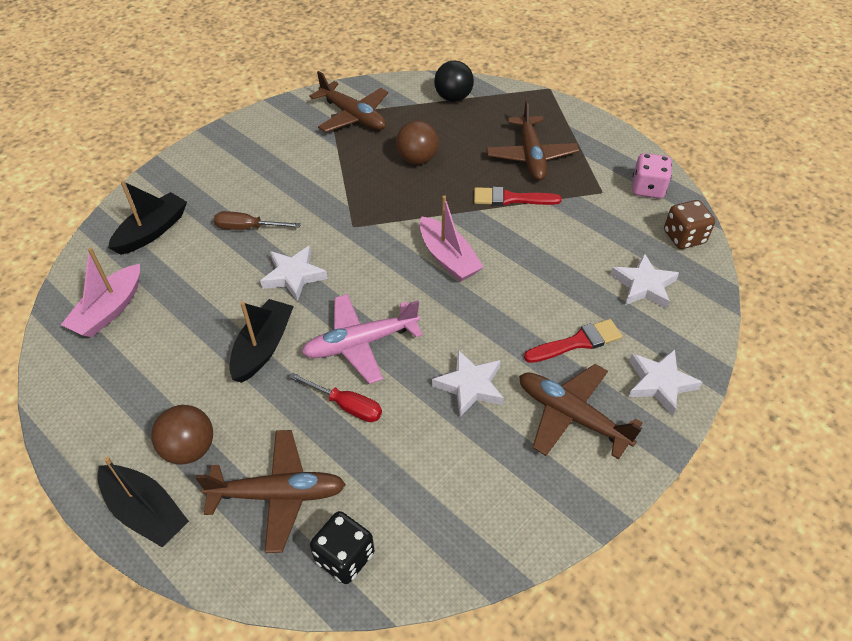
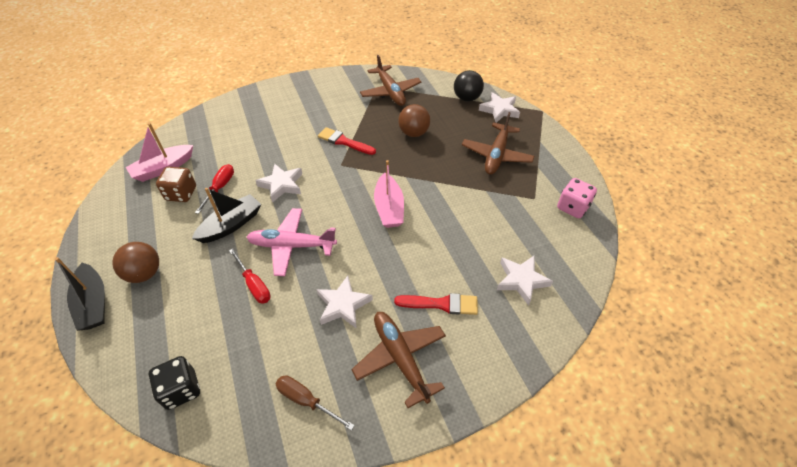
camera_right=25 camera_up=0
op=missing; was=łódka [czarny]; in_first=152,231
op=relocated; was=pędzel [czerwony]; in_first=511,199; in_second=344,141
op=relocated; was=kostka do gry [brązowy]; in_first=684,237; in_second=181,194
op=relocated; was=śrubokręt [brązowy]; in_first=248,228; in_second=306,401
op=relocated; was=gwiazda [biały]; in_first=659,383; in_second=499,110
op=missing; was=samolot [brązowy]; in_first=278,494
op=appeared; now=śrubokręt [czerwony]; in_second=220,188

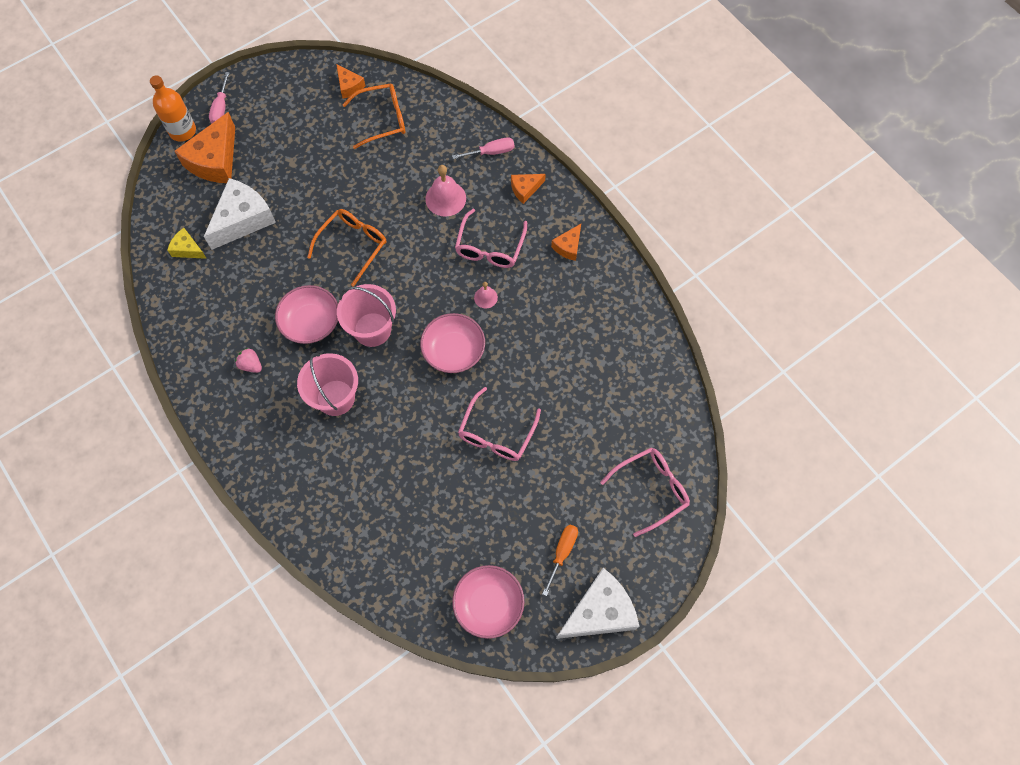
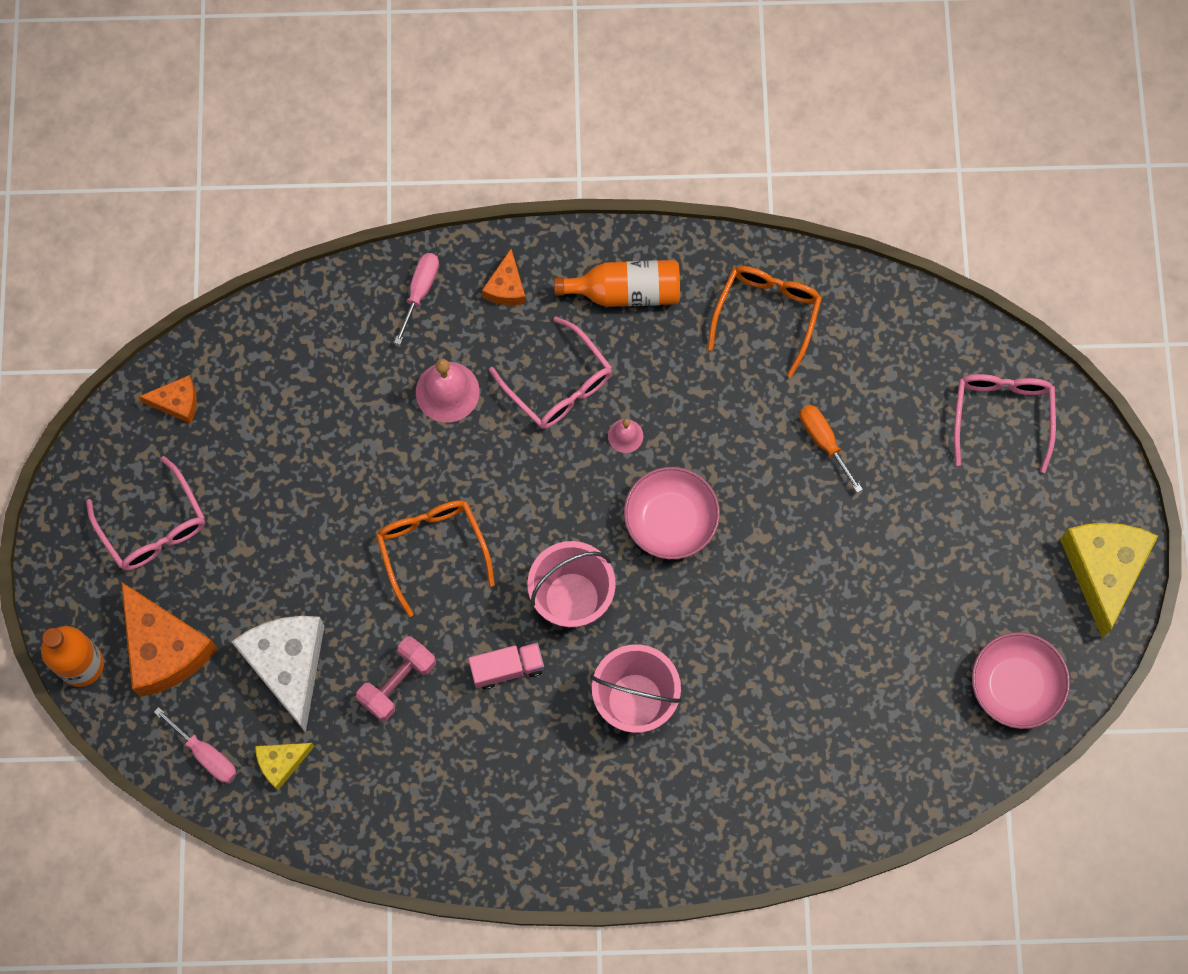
camera_right=-55 camera_up=5
op=relocated; was=śrubokręt [różowy]; in_first=221,108; in_second=205,754
op=relocated; was=okulary [pomarańczowy]; in_first=382,119; in_second=766,315
op=exchanged; was=ser [pomarańczowy]; now=butelka [pomarańczowy]; in_first=568,246; in_second=626,292
op=exchanged; was=miska [różowy]; now=ciężarówka [różowy]; in_first=311,322; in_second=507,668
op=missing; was=truskawka [różowy]; in_first=251,365
op=relocated; was=okulary [różowy]; in_first=497,433; in_second=153,526
op=relocated; was=śrubokręt [pomarańczowy]; in_first=562,553; in_second=824,442
op=colour; was=ser [biały]; now=ser [żółty]; in_first=599,612; in_second=1103,570
op=appeared; now=hantel [różowy]; in_second=398,683

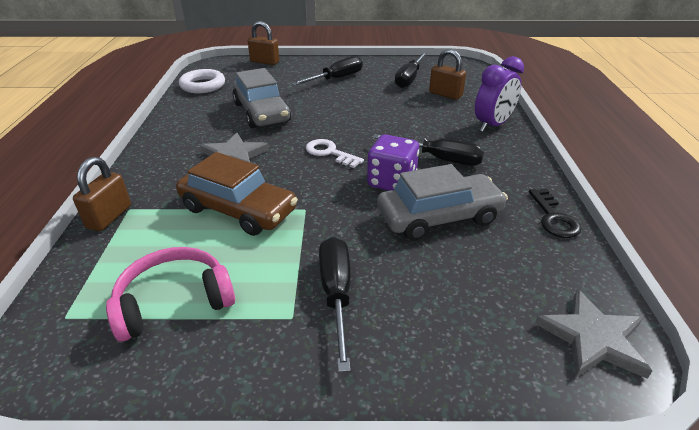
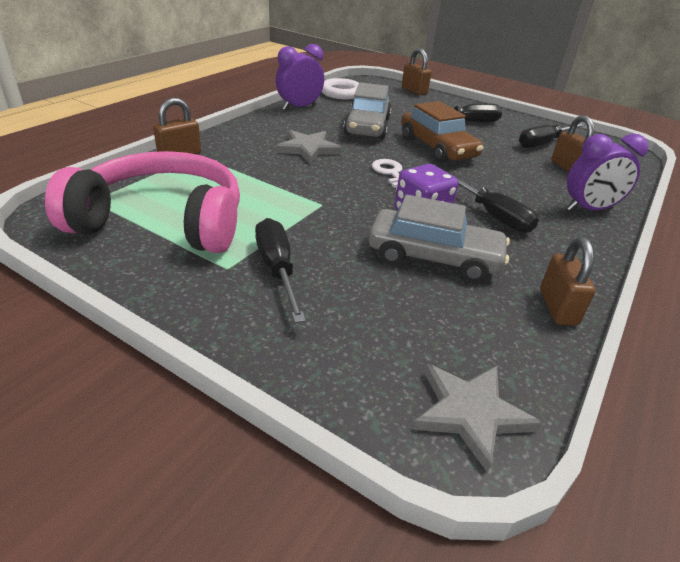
camera_right=30 camera_up=0
op=relocated; was=samochód [brązowy]; in_first=238,210; in_second=437,148
op=exchanged; was=klucz [czarny]; now=kłódka [brązowy]; in_first=553,218; in_second=557,307
op=spun; was=śrubokręt [czarny]; in_first=336,294; in_second=277,269; clockwise=-45
op=size; was=słuchawki [różowy]; in_first=174,302; in_second=162,221; ratio=1.7
op=appeared; now=budzik [fioletowy]; in_second=299,107

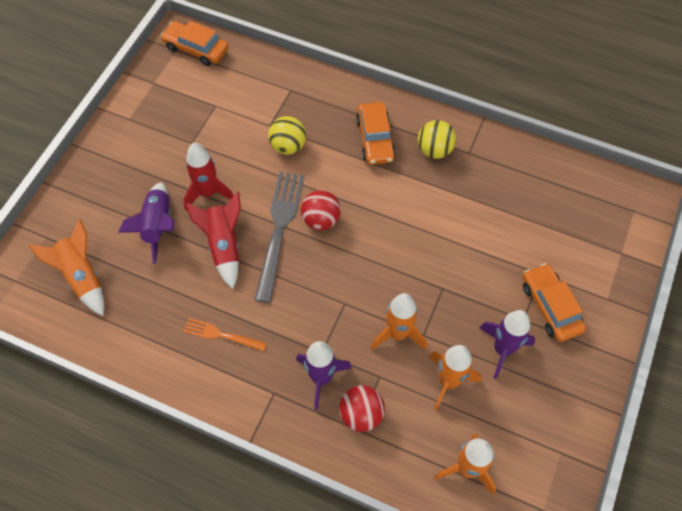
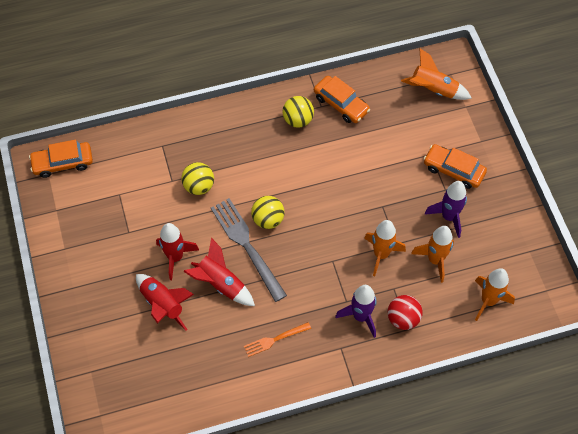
camera_right=-40 camera_up=0
op=relocated; was=samochód [pomarańczowy]; in_first=375,139; in_second=341,104
op=colour; was=rakieta [fioletowy]; now=rakieta [czerwony]; in_first=158,226; in_second=163,304
op=colour; was=piłka [czerwony]; now=piłka [żółty]; in_first=321,220; in_second=268,219
op=relocated; was=rakieta [pomarańczowy]; in_first=82,276; in_second=433,90

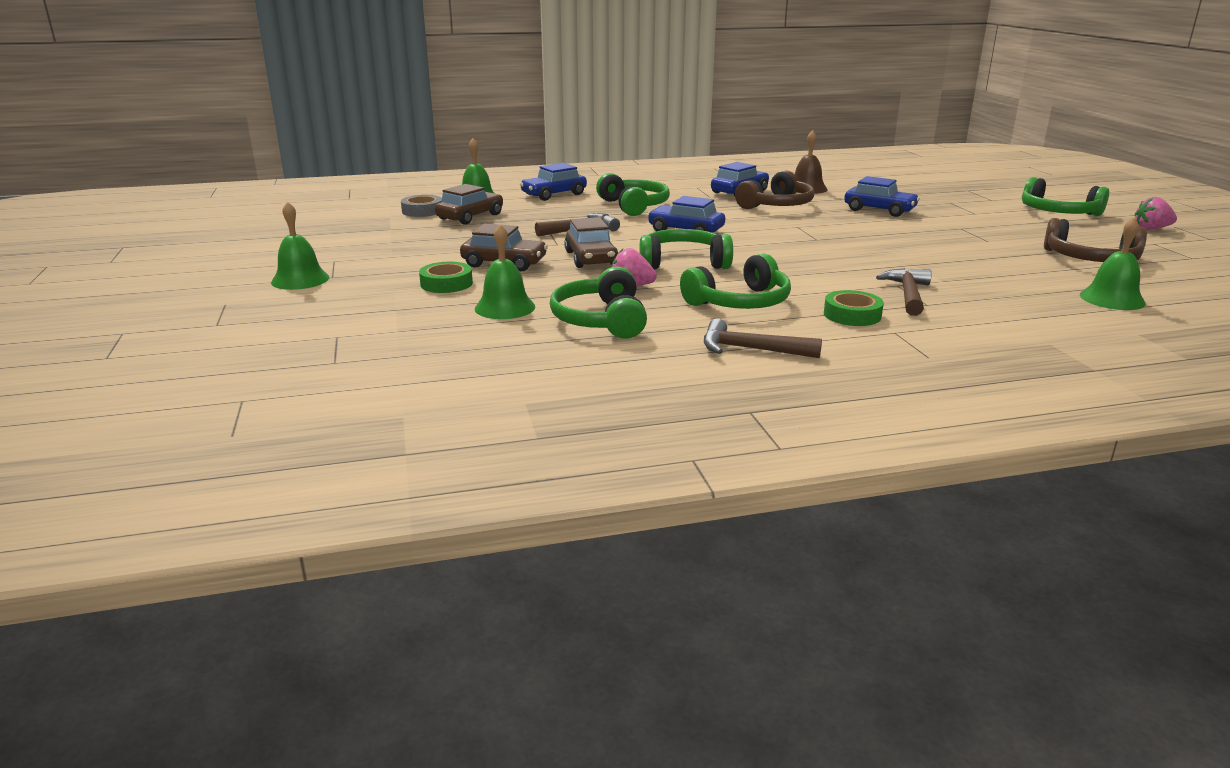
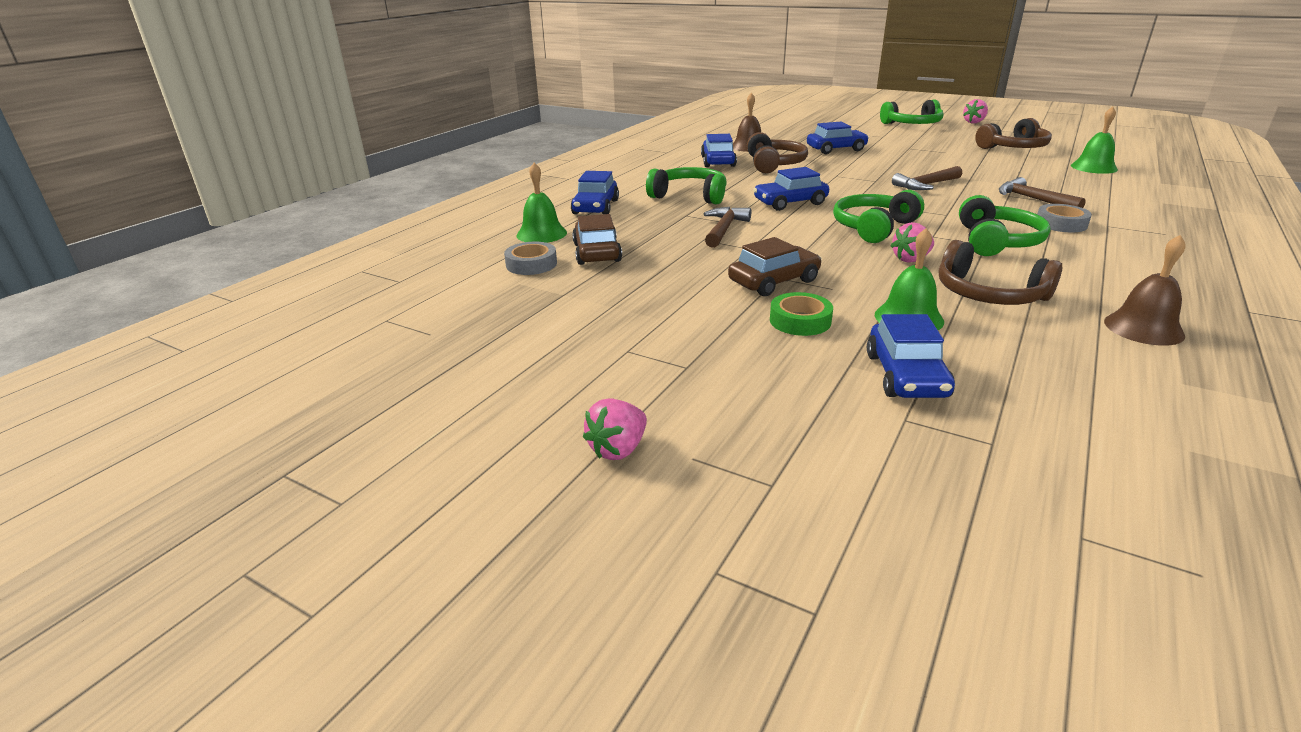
camera_right=-45 camera_up=5
op=missing; was=dzwonek [zielony]; in_first=300,279
op=missing; was=samochód [brązowy]; in_first=591,258
op=colour; was=słuchawki [zielony]; now=słuchawki [brązowy]; in_first=600,320; in_second=988,294
op=colour; was=taśma klejąca [zielony]; now=taśma klejąca [szary]; in_first=852,315; in_second=1061,224
op=relocated; was=młotek [brązowy]; in_first=750,349; in_second=925,185
op=appeared; now=dzwonek [brązowy]; in_second=1143,328
op=appeared; now=samochód [niebieski]; in_second=906,376
op=appeared; now=truskawka [różowy]; in_second=618,449

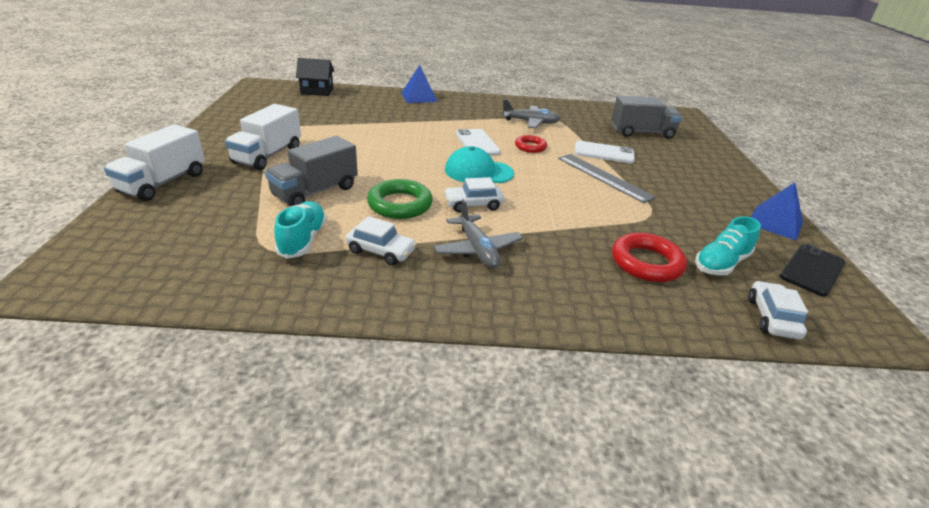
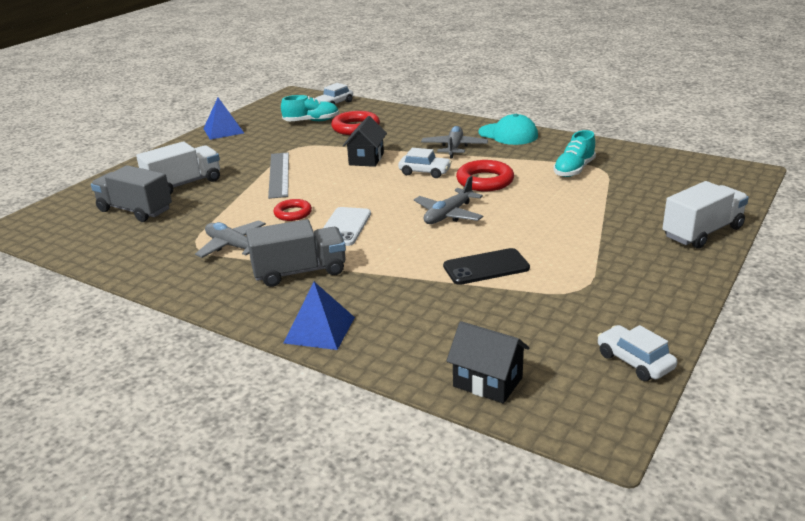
camera_right=-145 camera_up=-5
op=relocated; was=ciężarówka [biały]; in_first=268,155; in_second=184,184
op=relocated; was=ciężarówka [szary]; in_first=315,191; in_second=299,272
op=missing; was=telefon [biały]; in_first=604,153
op=relocated; was=czapka [turkusowy]; in_first=478,171; in_second=508,134
op=colour; was=pierścień [zielony]; now=pierścień [czerwony]; in_first=400,204; in_second=485,181
op=relocated; was=samochód [biały]; in_first=381,251; in_second=634,361
op=relocated; was=telefon [czarny]; in_first=812,270; in_second=486,267
op=appeared; now=domek [czarny]; in_second=366,159
op=appeared; now=samolot [szary]; in_second=448,214

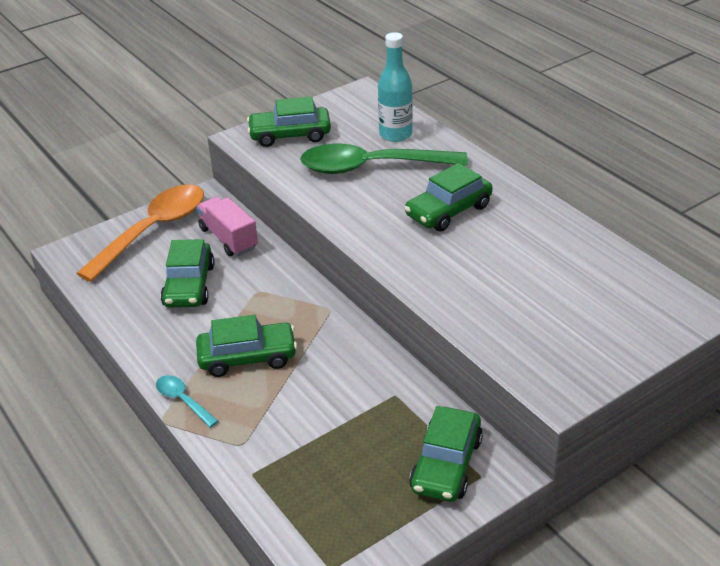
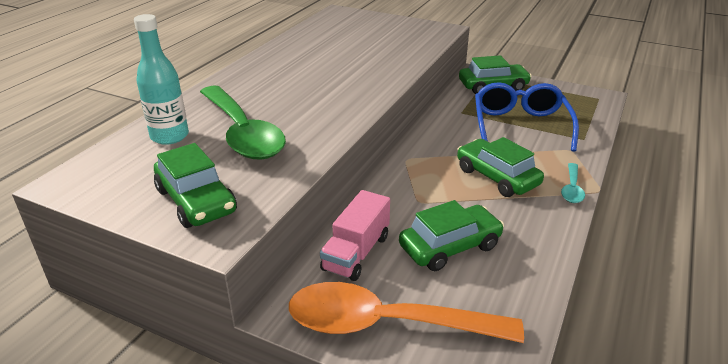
camera_right=-120 camera_up=-5
op=missing; was=samochód [zielony]; in_first=448,211
op=appeared; now=okulary [niebieski]; in_second=520,126

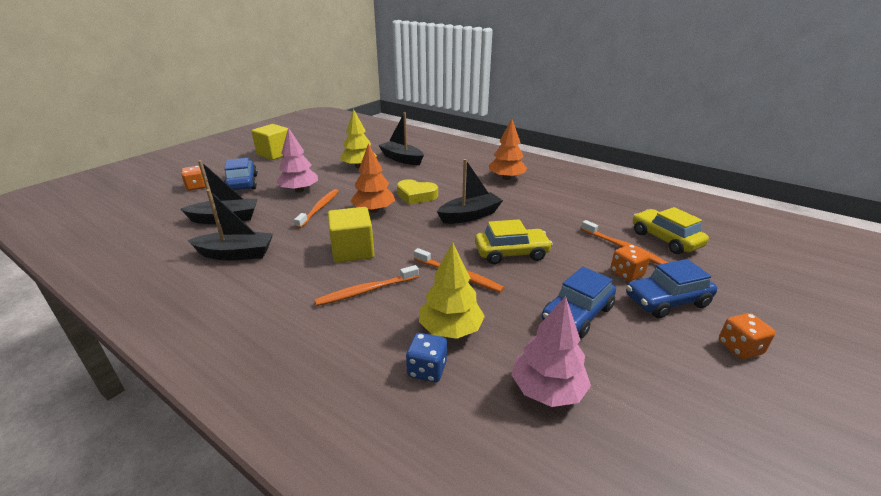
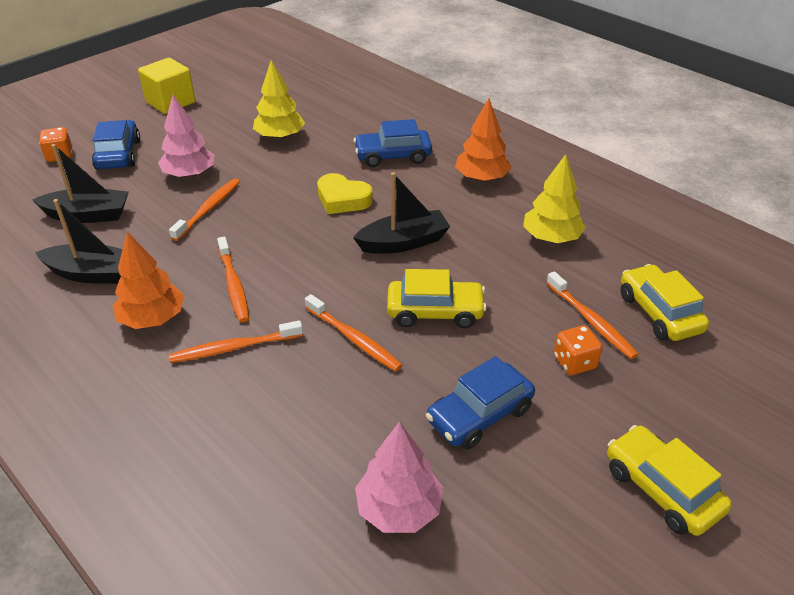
camera_right=10 camera_up=10
op=missing; was=łódka [czarny]; in_first=402,159
op=relocated; was=drzewko [pomarańczowy]; in_first=373,210; in_second=152,318
op=exchanged; was=sześcian [żółty]; now=szczoteczka do zębów [pomarańczowy]; in_first=353,251; in_second=233,285
op=relocated; was=drzewko [żółty]; in_first=450,329; in_second=551,238
op=relocated; was=samochód [niebieski]; in_first=666,301; in_second=393,156
op=exchanged; was=kostka do gry [pomarańczowy]; now=samochód [żółty]; in_first=739,348; in_second=661,489
op=missing; was=kostka do gry [niebieski]; in_first=427,370

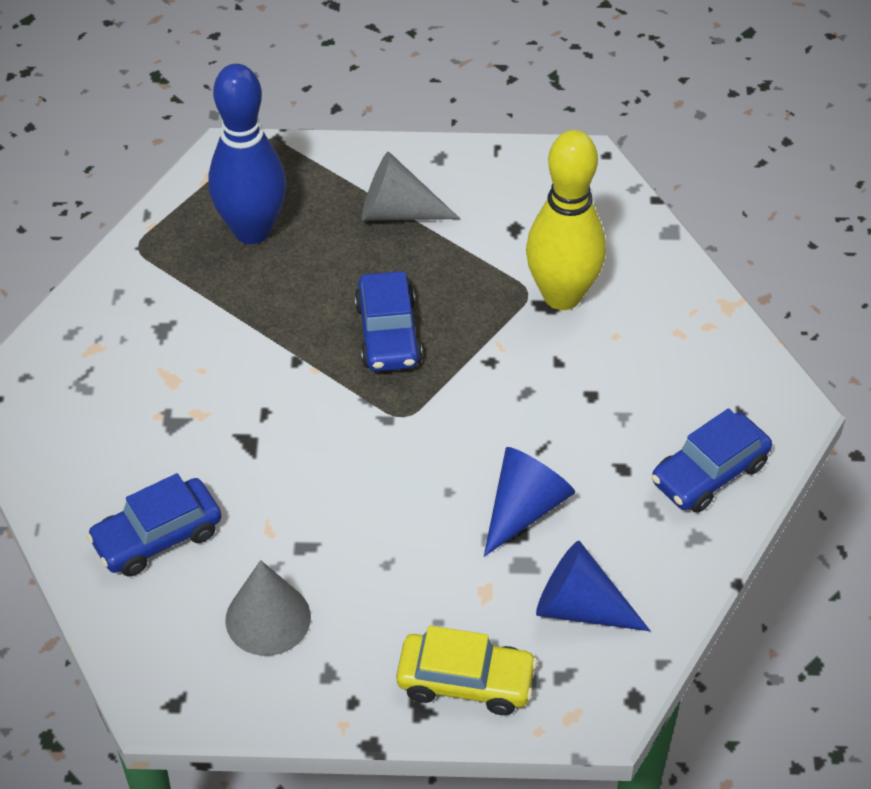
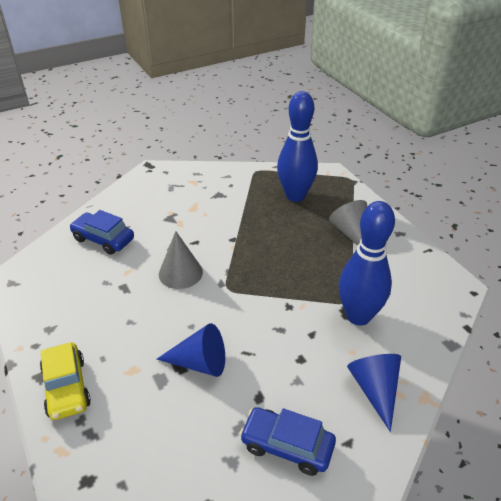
camera_right=60 camera_up=-10
op=colour; was=kręgiel [żółty]; now=kręgiel [niebieski]; in_first=562,295; in_second=358,316
op=missing; was=samochód [niebieski]; in_first=388,334
op=relocated; was=stożek [niebieski]; in_first=580,607; in_second=375,390
op=relocated; was=stożek [szary]; in_first=268,618; in_second=180,273

